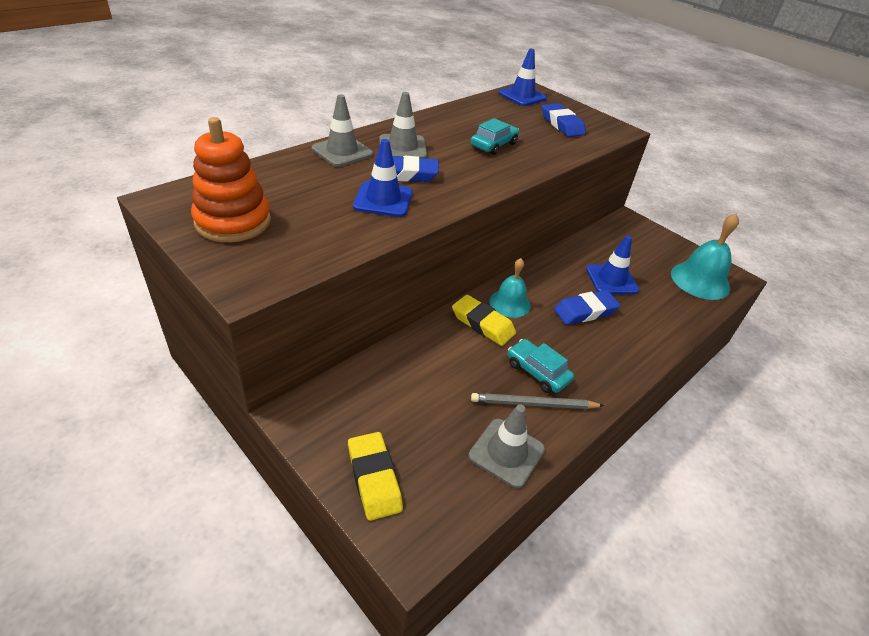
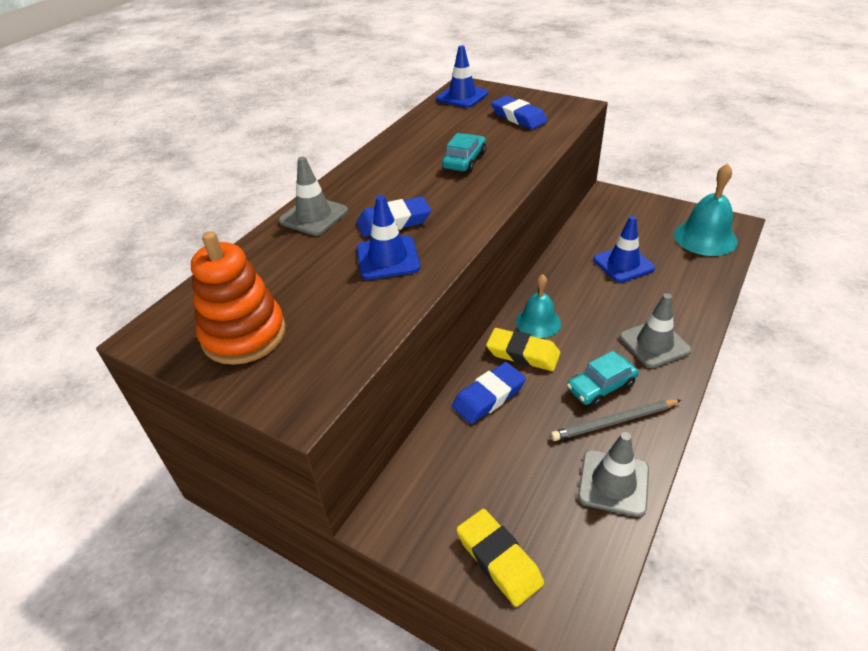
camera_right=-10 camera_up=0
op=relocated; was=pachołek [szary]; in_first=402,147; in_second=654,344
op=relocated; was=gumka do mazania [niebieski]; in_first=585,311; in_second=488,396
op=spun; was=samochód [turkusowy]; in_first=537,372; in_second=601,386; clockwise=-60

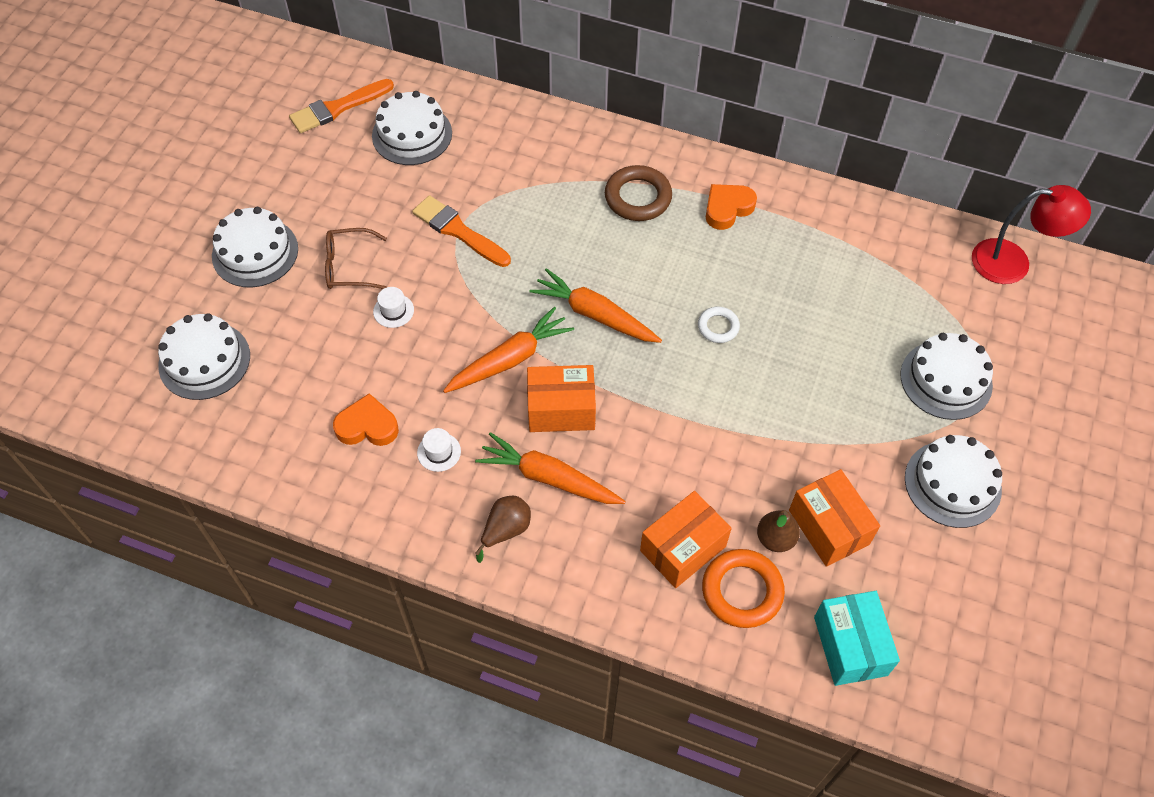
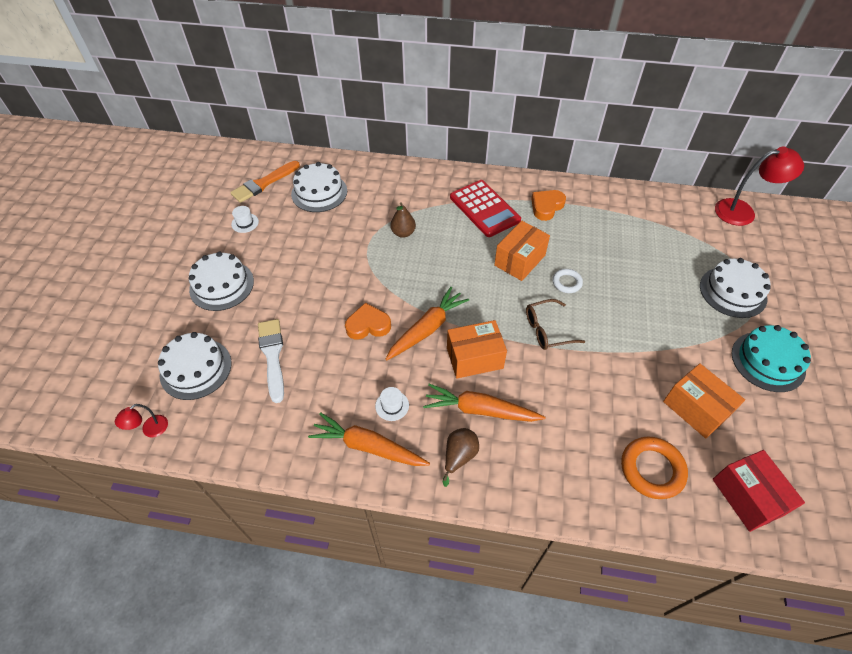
camera_right=-10 camera_up=-5
op=exchanged; was=pierścień [brązowy]; now=kalkulator [czerwony]; in_first=638,197; in_second=484,209
op=missing; was=pędzel [pomarańczowy]; in_first=458,231
op=relocated; was=okulary [brązowy]; in_first=349,266; in_second=547,330
op=relocated; was=marchewka [pomarańczowy]; in_first=594,314; in_second=368,446
op=relocated; was=kapelusz [biały]; in_first=393,311; in_second=245,223
op=relocated; was=serce [pomarańczowy]; in_first=367,426; in_second=368,325
op=colour; was=tort [biały]; now=tort [turkusowy]; in_first=952,483; in_second=768,361
op=relocated; was=pudełko [pomarańczowy]; in_first=683,548; in_second=519,260
op=relocated; was=gruszka [brązowy]; in_first=775,539; in_second=403,233
op=colour; was=pudełko [turkusowy]; now=pudełko [czerwony]; in_first=850,646; in_second=747,497
op=appeared; now=pędzel [biały]; in_second=272,356
op=appeared; now=lampka [czerwony]; in_second=150,430

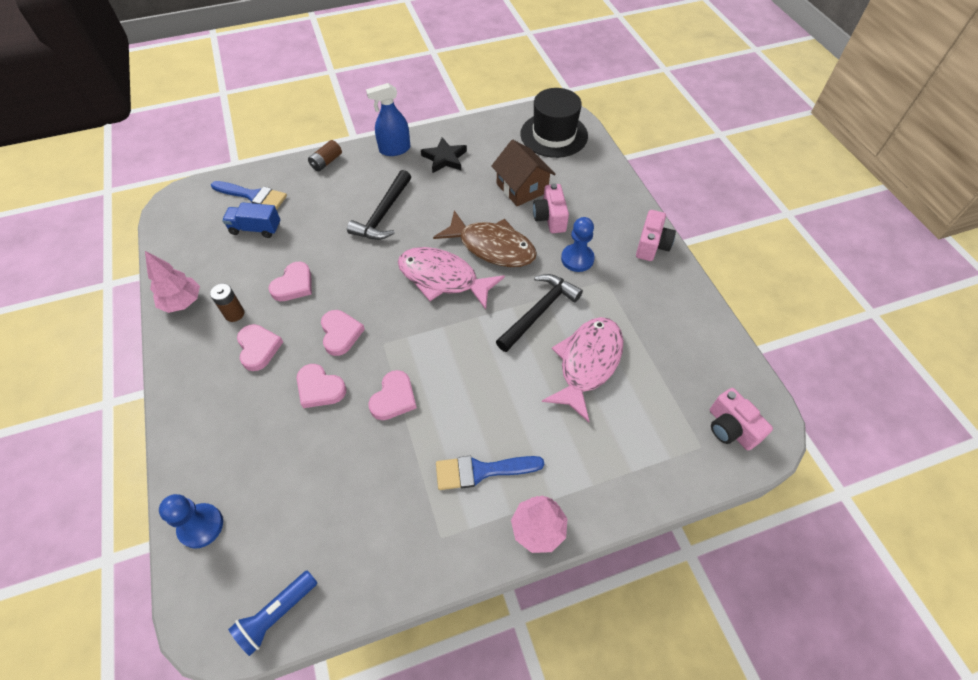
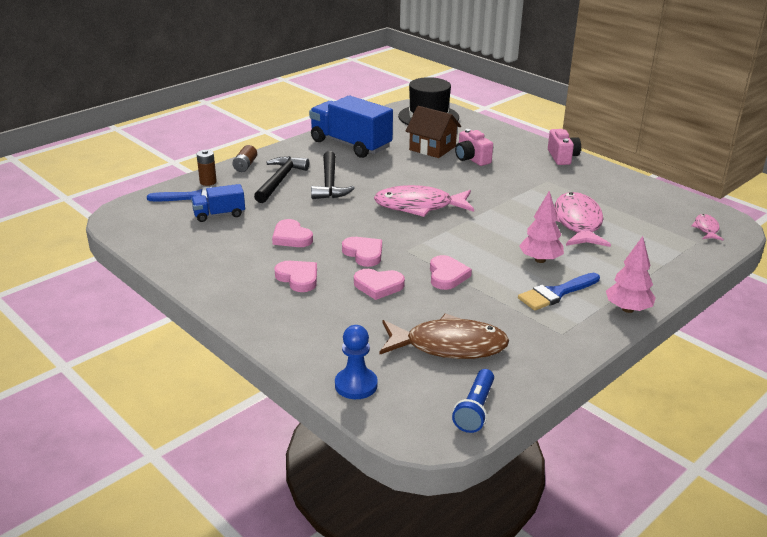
camera_right=-25 camera_up=-25
op=missing; was=spryskiwacz [niebieski]; in_first=394,149
op=exchanged; was=gwiazda [czarny]; now=ciężarówka [niebieski]; in_first=444,158; in_second=350,144
op=relocated; was=ryba [brązowy]; in_first=492,247; in_second=449,346
op=missing; was=pionek [niebieski]; in_first=577,259
op=relocated; was=drzewko [różowy]; in_first=182,302; in_second=540,260
op=spun; was=serce [różowy]; in_first=294,285; in_second=291,237; clockwise=135
op=relocated; was=młotek [czarny]; in_first=539,311; in_second=280,180
op=relocated; was=bateria [brązowy]; in_first=234,314; in_second=208,182
op=exchanged; was=aparat fotograficzny [różowy]; now=ryba [różowy]; in_first=730,428; in_second=706,229

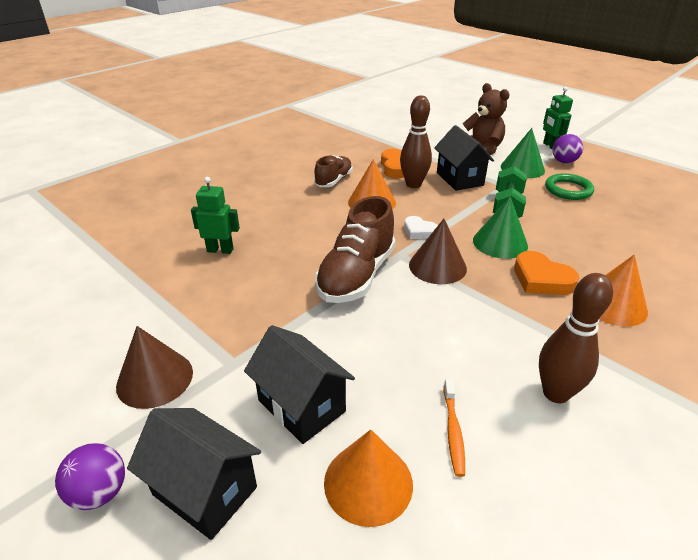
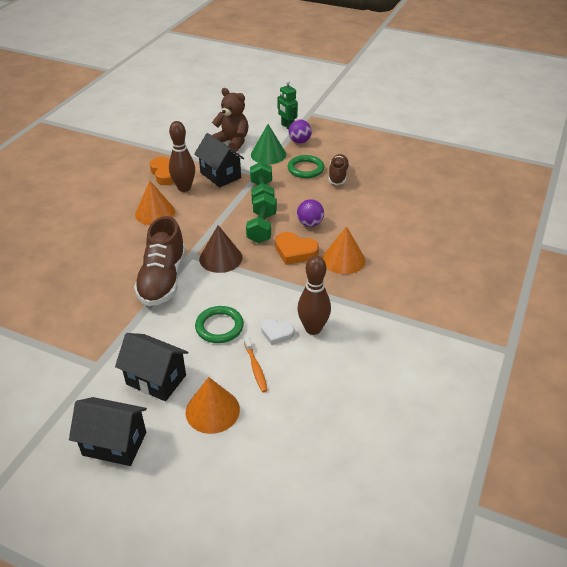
camera_right=-20 camera_up=5
op=relocated; was=but [brązowy]; in_first=334,180; in_second=338,176
op=missing; was=robot [zielony]; in_first=220,250
op=exchanged; was=stożek [zielony]; now=hantel [zielony]; in_first=500,243; in_second=262,228
op=relocated; was=serce [biały]; in_first=419,231; in_second=276,333
op=missing; was=stożek [brązowy]; in_first=155,378
op=relocated; was=piłka [fioletowy]; in_first=100,492; in_second=310,224
op=appeared; now=pierścień [zielony]; in_second=219,327

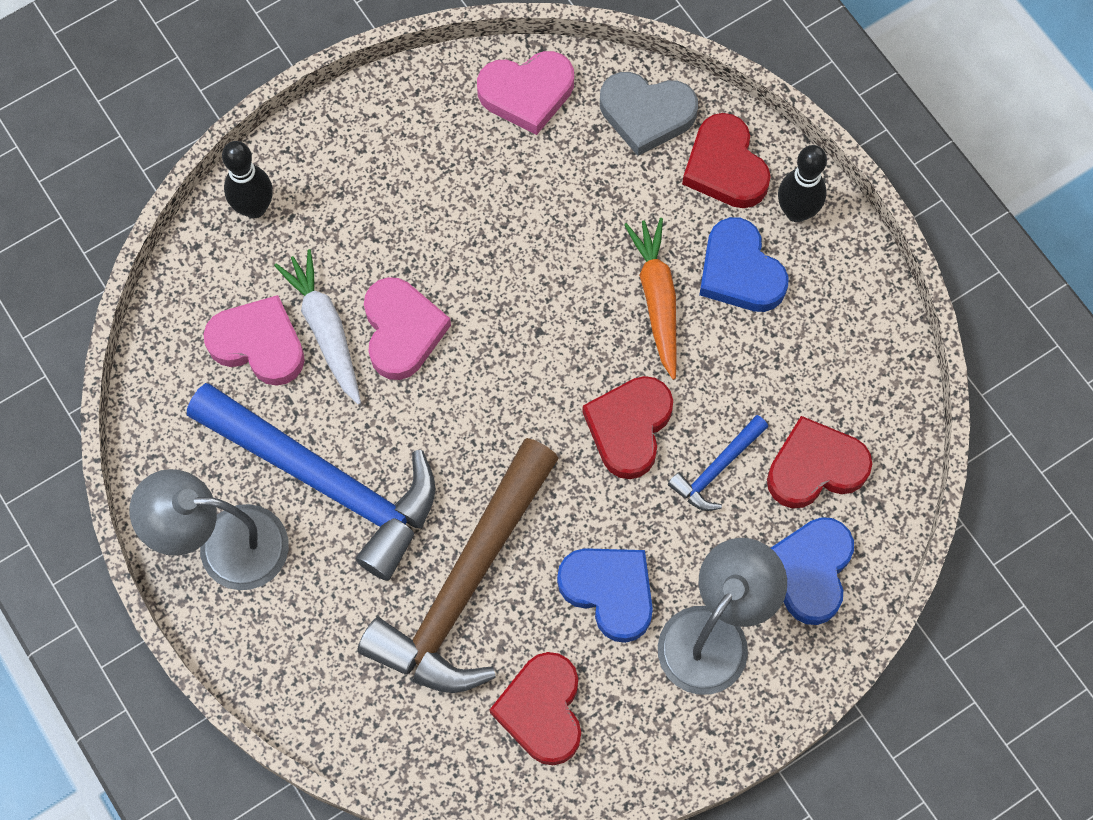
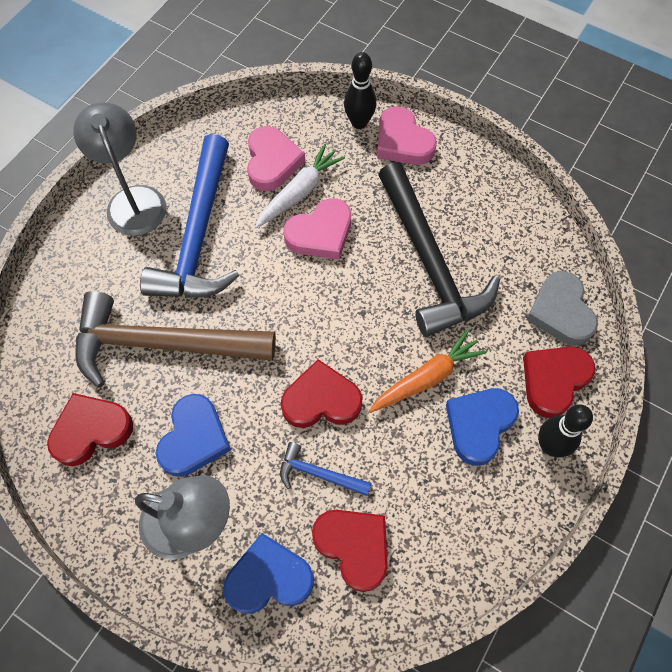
camera_right=65 camera_up=-5
op=relocated; was=serce [różowy]; in_first=527,93; in_second=402,142
op=appeared; now=młotek [czarny]; in_second=429,262

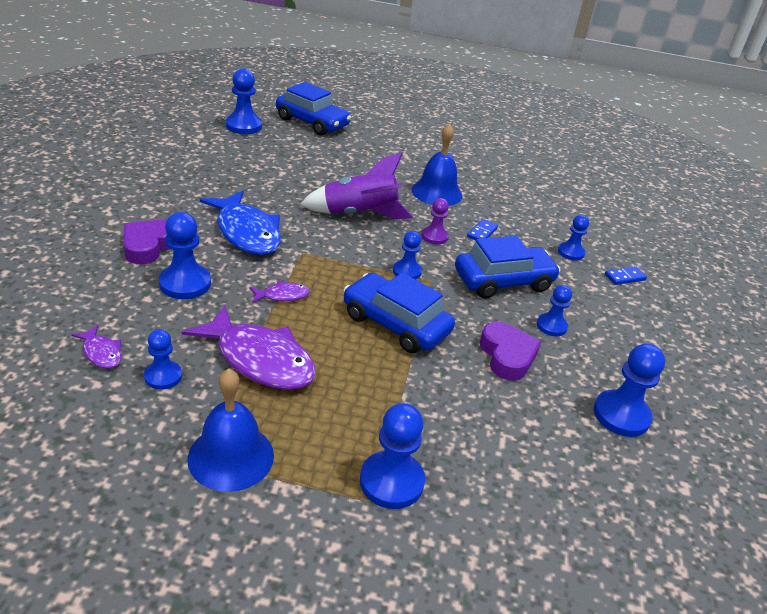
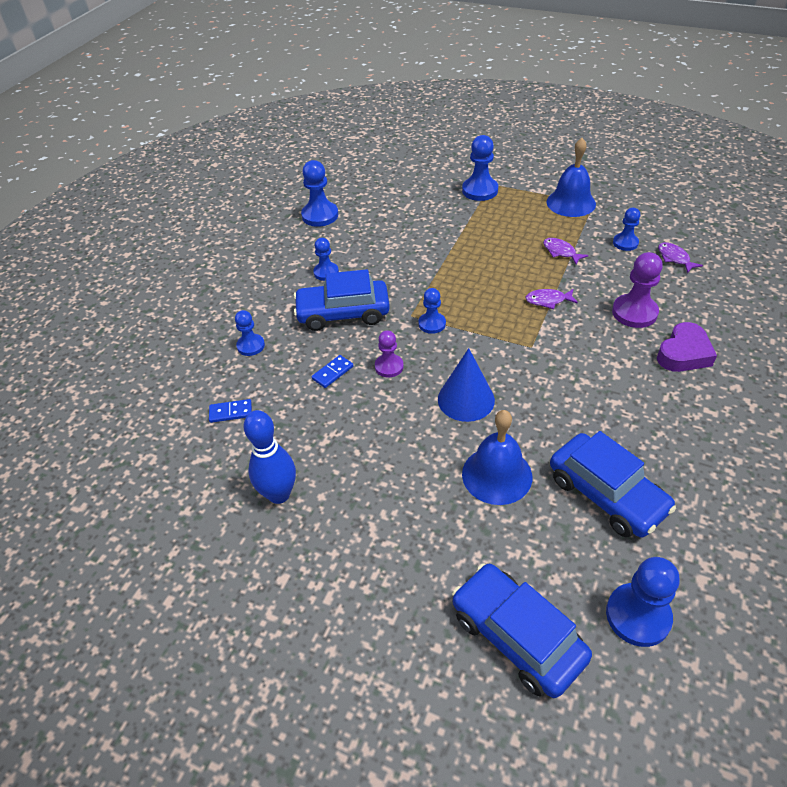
camera_right=-160 camera_up=10
op=relocated; was=dzwonek [niebieski]; in_first=437,192; in_second=497,475
op=exchanged; was=rakieta [fioletowy]; now=stożek [niebieski]; in_first=359,214; in_second=466,399
op=missing; was=ryba [niebieski]; in_first=247,232
op=colour; was=pionek [niebieski]; now=pionek [fioletowy]; in_first=185,283; in_second=634,312
op=relocated; was=kostka domina [niebieski]; in_first=625,277; in_second=231,412
op=relocated; was=samochód [niebieski]; in_first=395,324; in_second=606,494
op=size; was=ryba [fioletowy]; in_first=260,359; in_second=561,252; ratio=0.46
op=missing; was=serce [fioletowy]; in_first=507,356
op=appeared; now=kręgiel [niebieski]; in_second=279,494

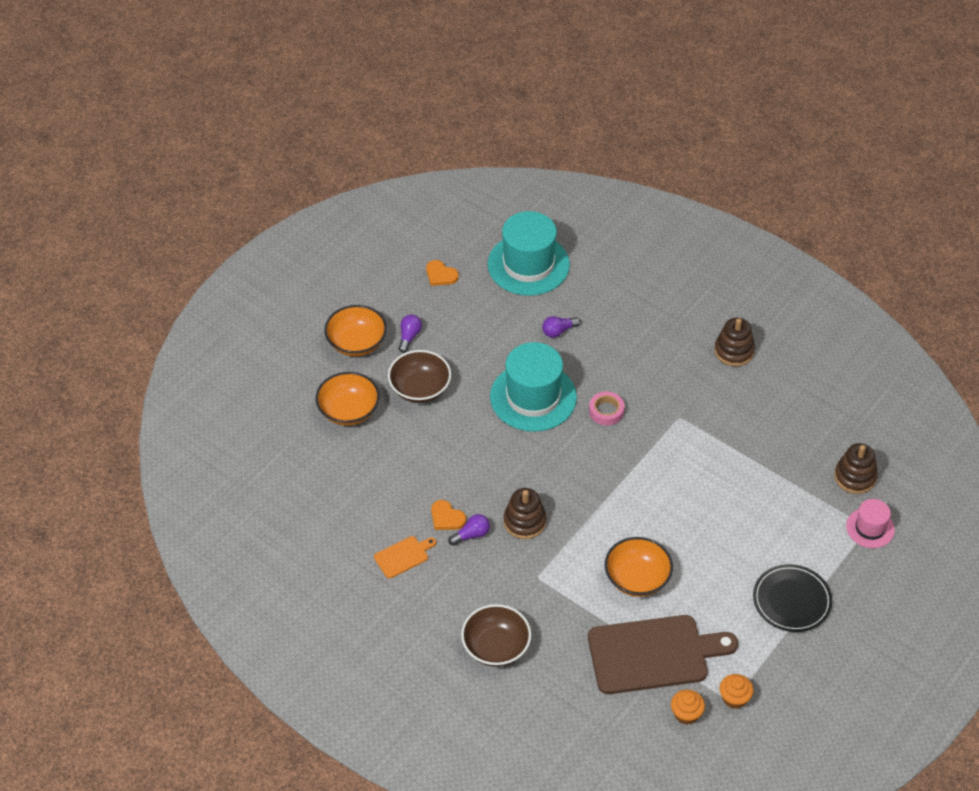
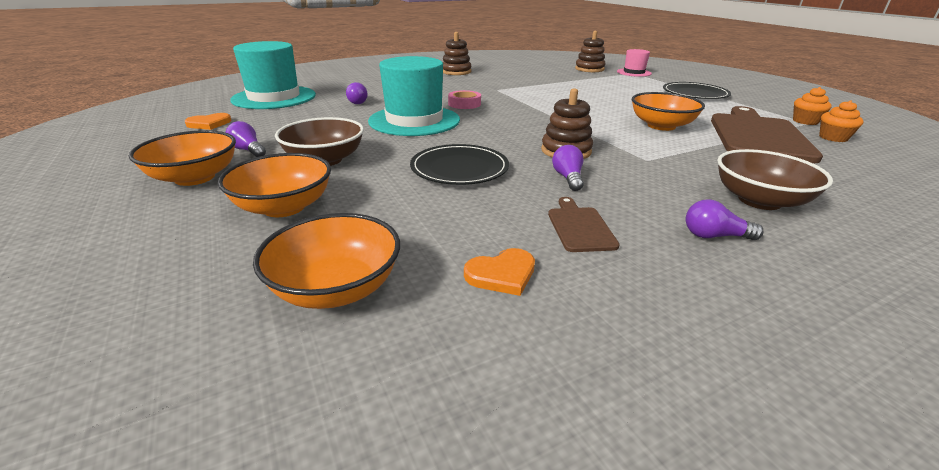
camera_right=-65 camera_up=-20
op=relocated; was=serce [pomarańczowy]; in_first=446,517; in_second=502,274
op=colour; was=deska do krojenia [pomarańczowy]; now=deska do krojenia [brązowy]; in_first=403,556; in_second=580,227
op=appeared; now=talerz [czarny]; in_second=459,168
op=appeared; now=żarówka [fioletowy]; in_second=714,236
op=appeared; now=miska [pomarańczowy]; in_second=336,288

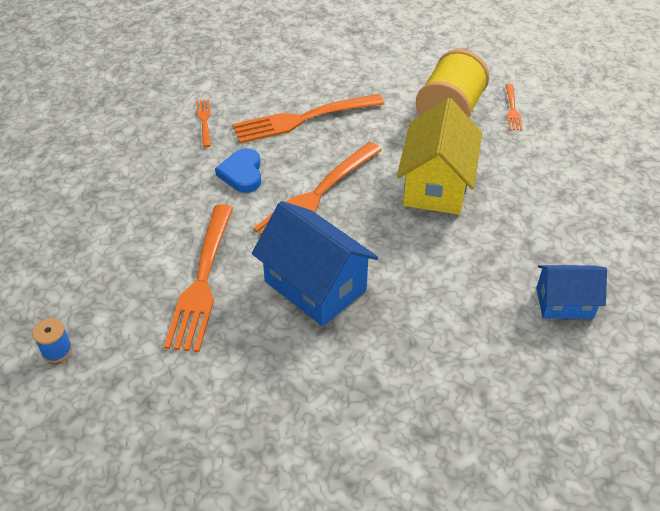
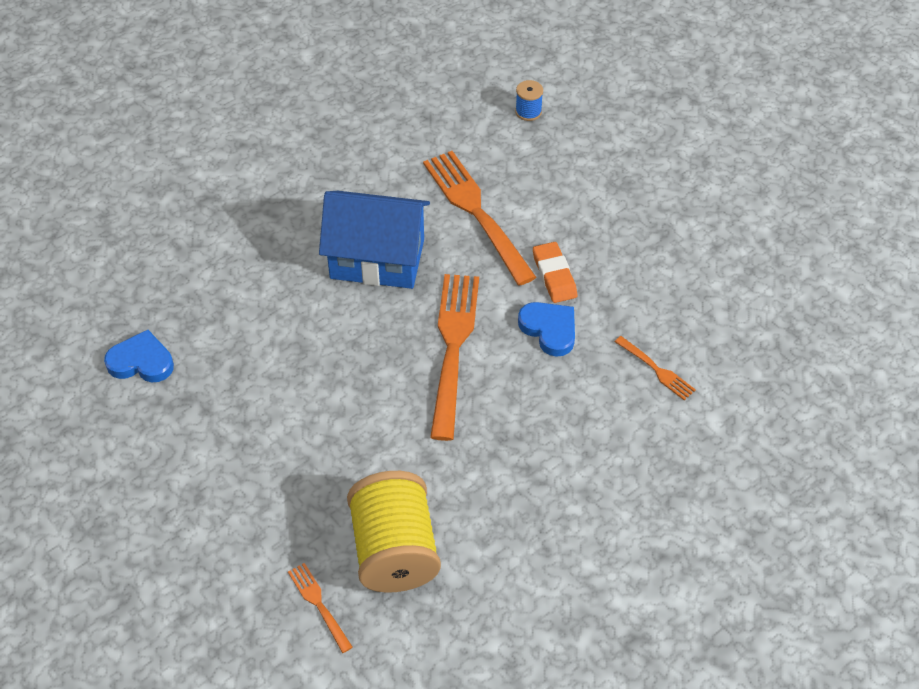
camera_right=145 camera_up=5
op=missing; was=widelec [pomarańczowy]; in_first=304,119
op=missing; was=domek [żółty]; in_first=436,185
op=exchanged; was=domek [niebieski]; now=serce [niebieski]; in_first=564,303; in_second=141,361
op=appeared; now=gumka do mazania [pomarańczowy]; in_second=554,275

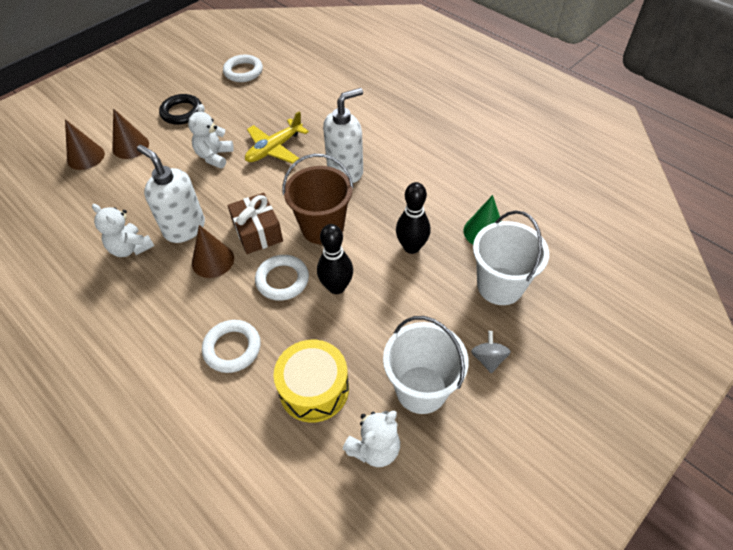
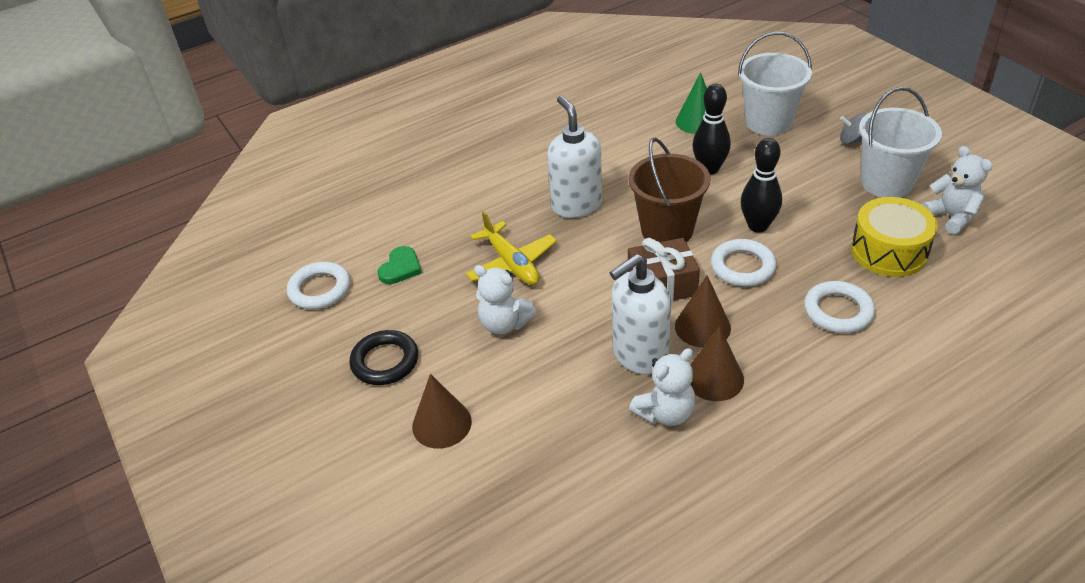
camera_right=-75 camera_up=-10
op=relocated; was=stożek [brązowy]; in_first=85,157; in_second=714,378
op=appeared; now=serce [zielony]; in_second=400,268

